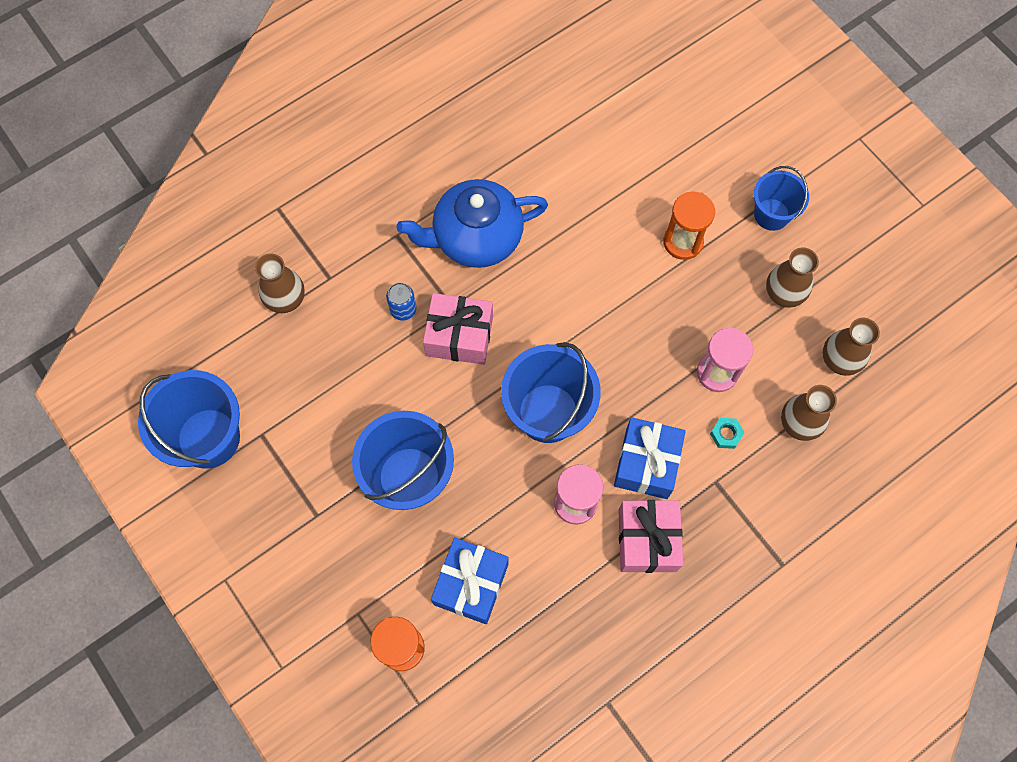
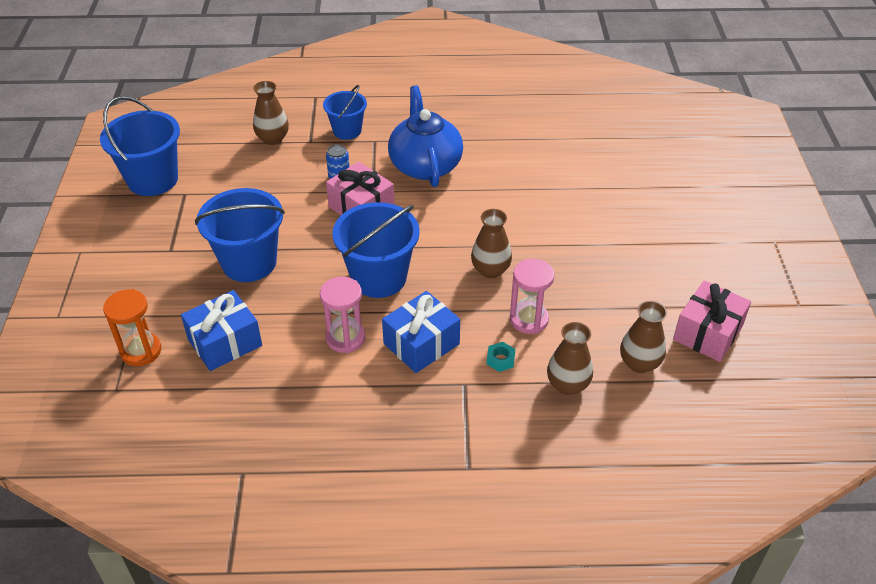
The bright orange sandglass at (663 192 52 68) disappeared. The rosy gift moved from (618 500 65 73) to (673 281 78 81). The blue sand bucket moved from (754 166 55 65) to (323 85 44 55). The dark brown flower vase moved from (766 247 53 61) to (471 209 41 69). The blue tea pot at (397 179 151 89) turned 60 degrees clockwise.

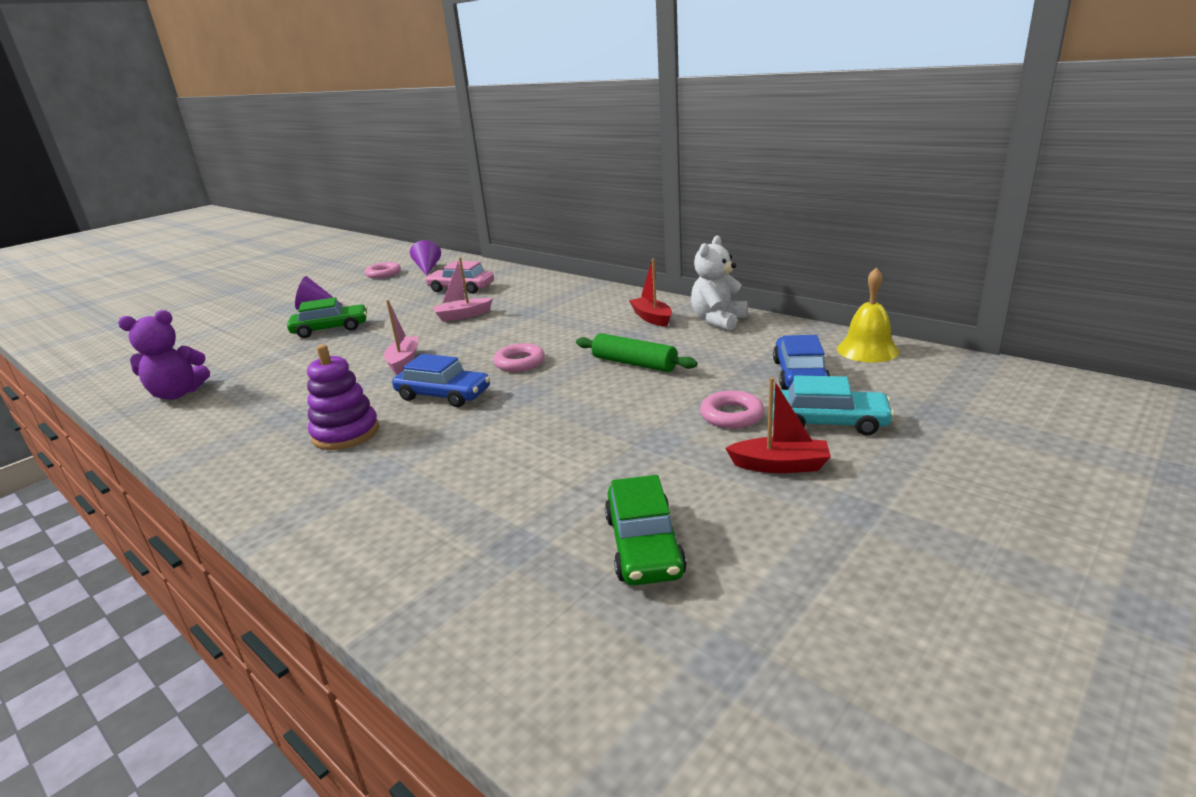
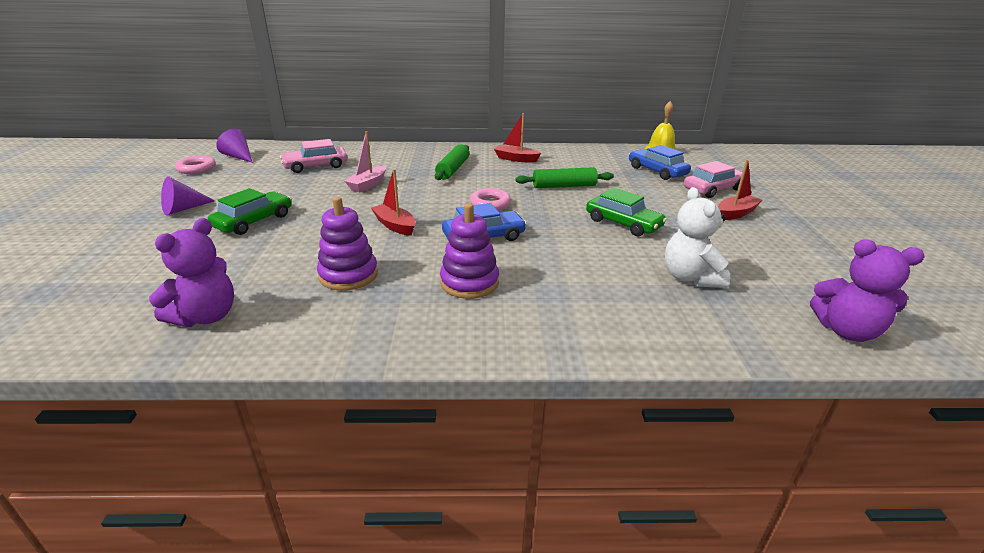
The rosy hoop at (700 391 64 38) disappeared. The royal purple stacking toy at (317 197 61 94) appeared. The leaf-green dough roller at (435 144 34 36) appeared. The royal purple teddy bear at (810 240 115 102) appeared. The leaf-green automobile moved from (605 475 82 110) to (586 188 81 49). The white teddy bear moved from (691 236 57 95) to (665 187 65 101). The rosy boat at (384 300 34 75) became the crimson boat at (371 169 45 67). The teal automobile at (772 375 122 61) became the rosy automobile at (684 161 58 37).

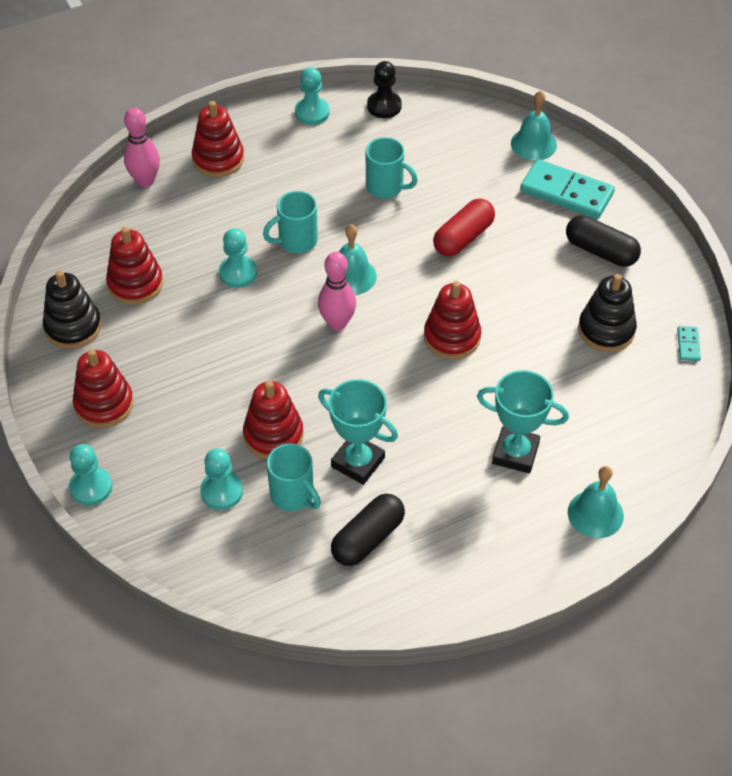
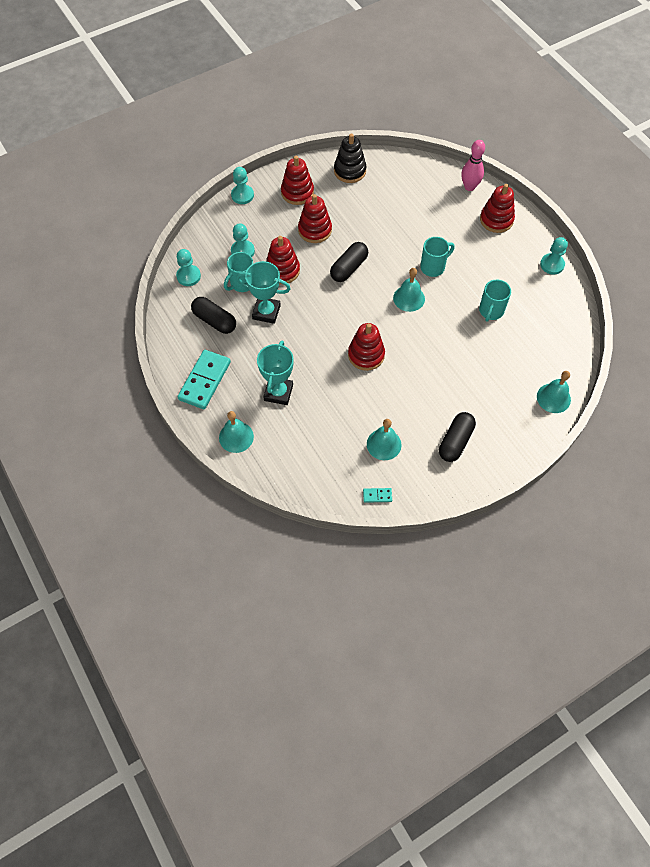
The rosy skittle at (318 252 38 79) disappeared. The ebony pawn at (367 61 35 57) disappeared. The crimson capsule at (433 199 62 58) disappeared. The ebony capsule at (330 242 38 40) appeared. The crimson stacking toy moved from (106 227 57 78) to (298 194 34 49). The teal pawn moved from (219 228 38 60) to (176 249 25 37). The teal domino tile moved from (520 159 95 60) to (178 350 53 59). The ebony stacking toy at (578 274 59 78) was replaced by the teal school bell at (367 419 35 41). The teal tea mug at (263 191 55 62) turned 90 degrees clockwise. The teal prize cup at (318 379 80 106) turned 75 degrees clockwise.

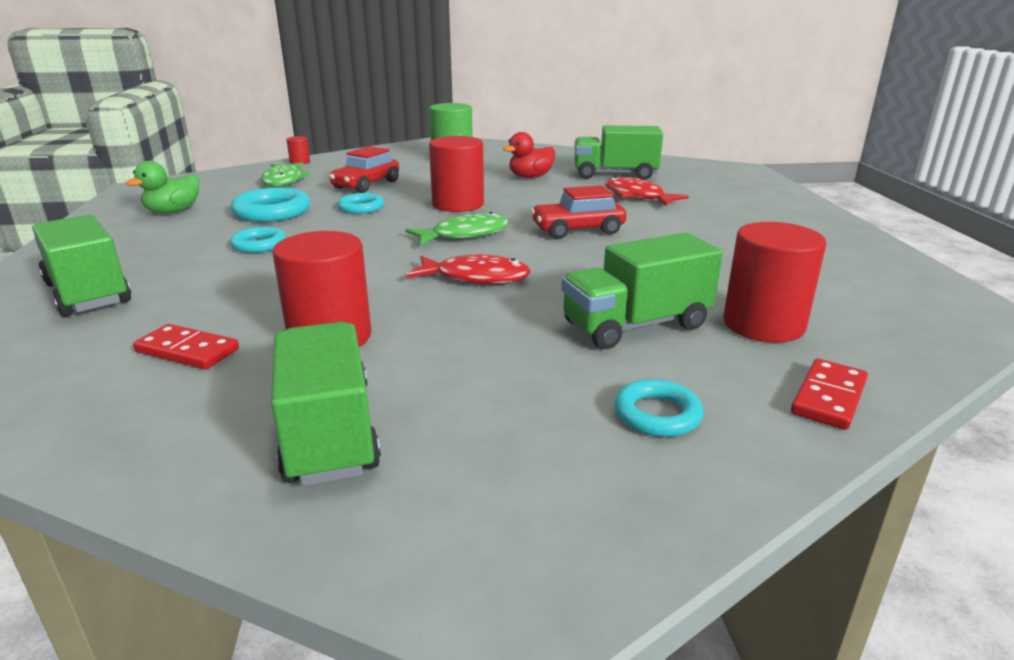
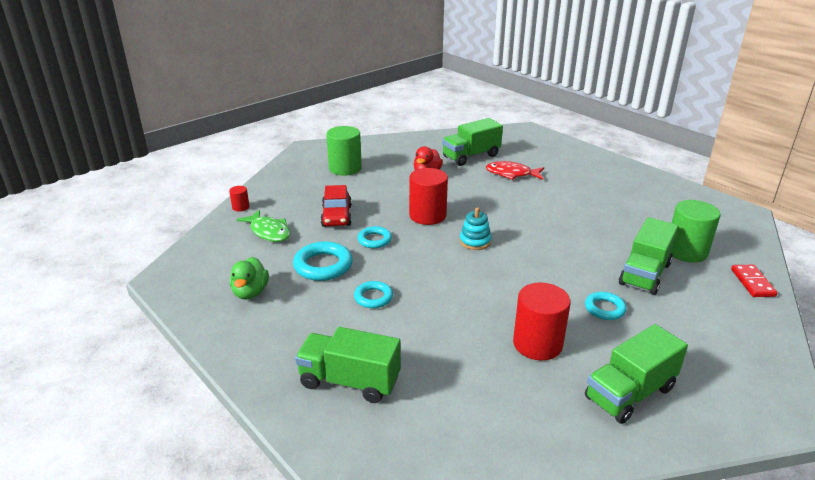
The crimson domino tile at (133 324 106 45) disappeared. The crimson fish figure at (407 254 124 30) disappeared. The crimson automobile at (531 185 95 54) disappeared. The teal hoop moved from (614 379 89 58) to (585 292 42 28). The leaf-green fish figure at (405 212 104 34) was replaced by the teal stacking toy at (460 208 32 42). The crimson cylinder shape at (723 222 103 121) became the leaf-green cylinder shape at (672 200 48 63). The leaf-green truck at (271 322 110 164) turned 75 degrees counterclockwise.

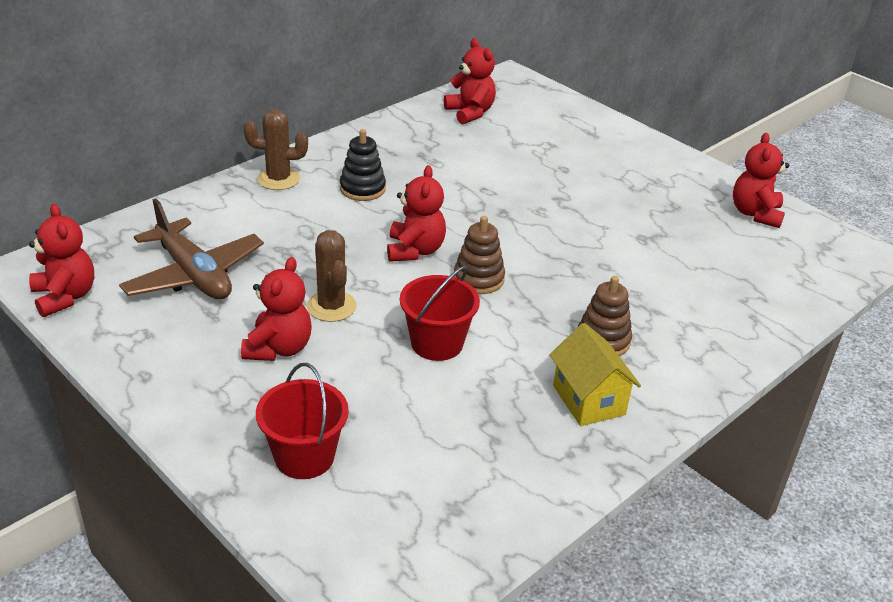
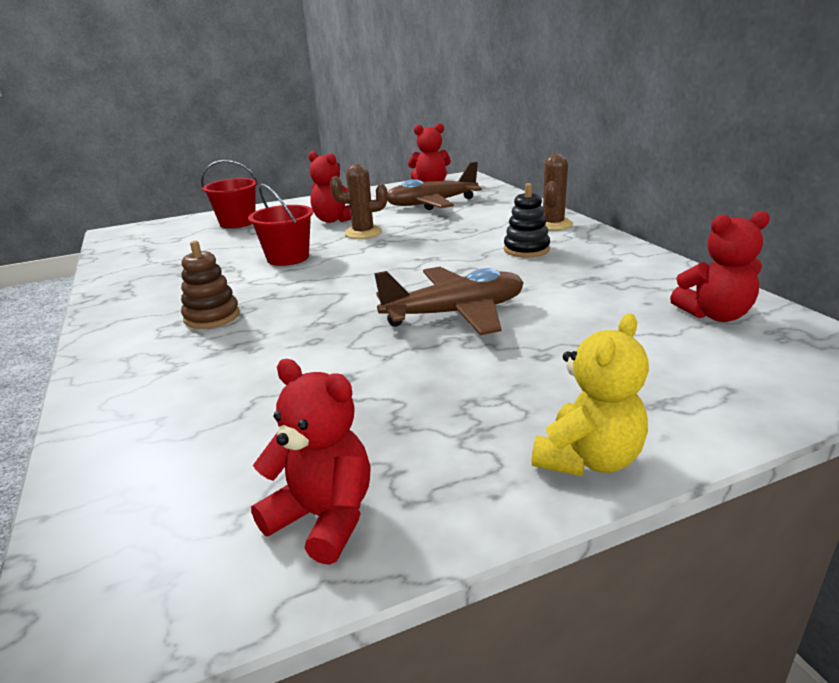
The crimson teddy bear at (387 165 59 97) disappeared. The dark brown stacking toy at (454 216 51 78) disappeared. The bright yellow cottage at (550 323 91 103) disappeared. The dark brown toy plane at (374 267 150 68) appeared. The bright yellow teddy bear at (532 313 117 163) appeared.

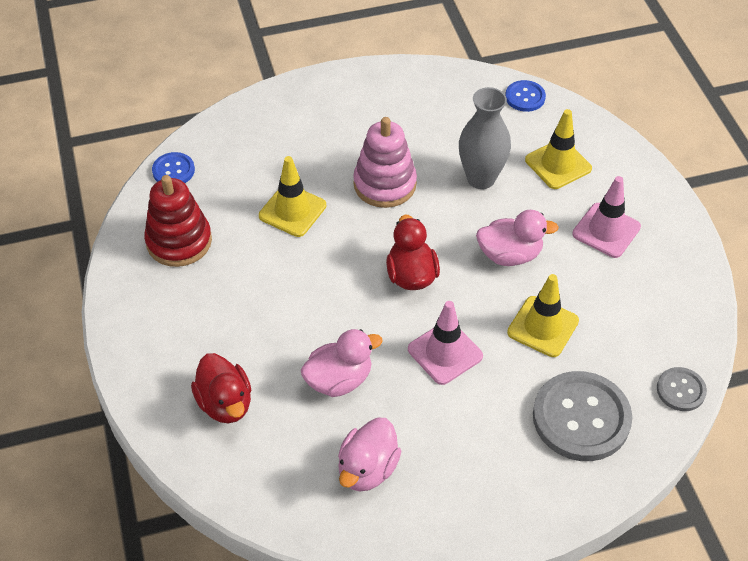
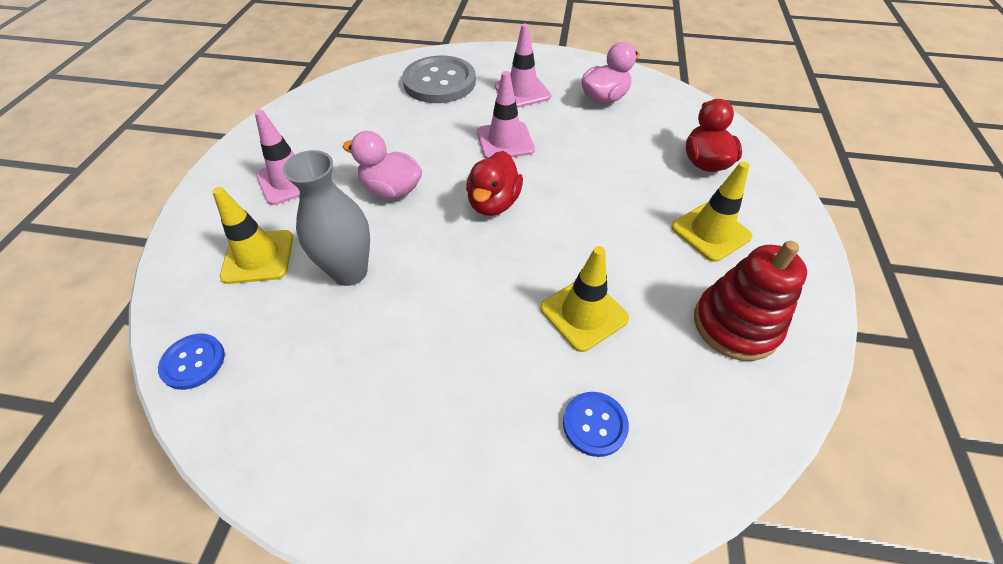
The rosy toy duck at (301 329 82 68) disappeared. The rosy stacking toy at (353 117 64 91) disappeared. The grey button at (657 367 50 44) disappeared. The rosy traffic cone at (495 24 56 84) appeared. The blue button moved from (152 152 43 31) to (563 392 66 65). The bright yellow traffic cone moved from (507 274 72 83) to (671 161 82 101).

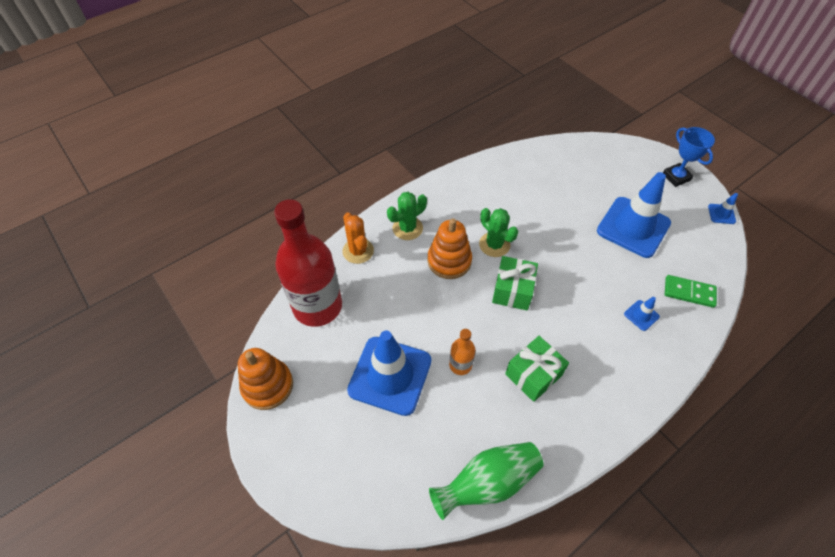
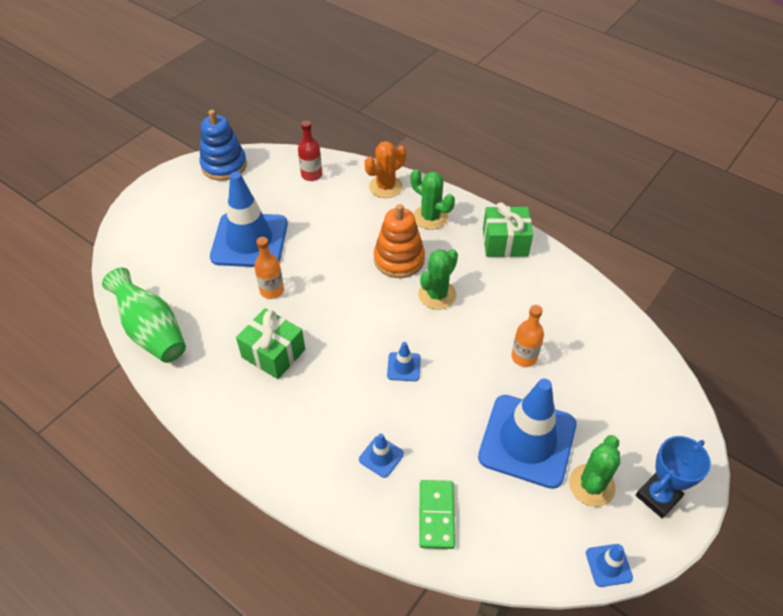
The blue traffic cone at (387 342 34 39) appeared. The bright orange flask at (511 305 33 62) appeared. The leaf-green saguaro cactus at (569 435 52 72) appeared. The leaf-green gift moved from (492 256 46 55) to (483 202 50 55). The bright orange stacking toy at (238 348 55 62) became the blue stacking toy at (199 110 48 71). The crimson flask at (274 199 68 128) changed to 0.43 times the size.

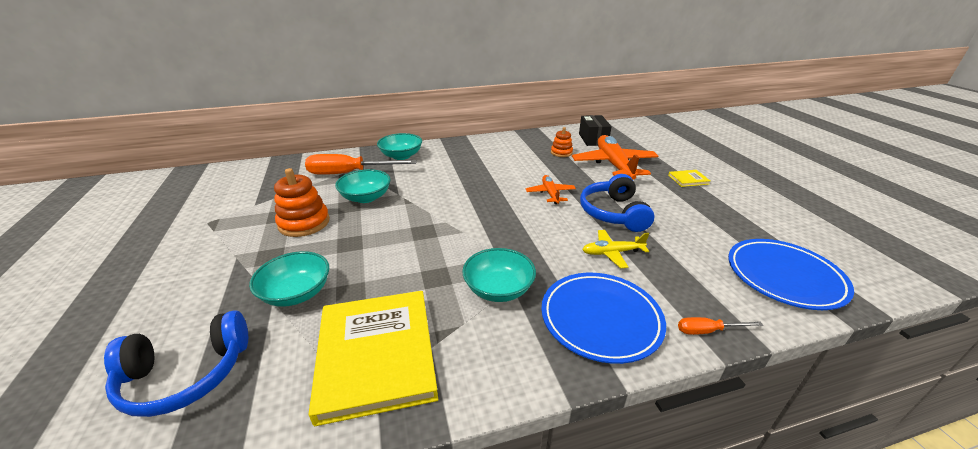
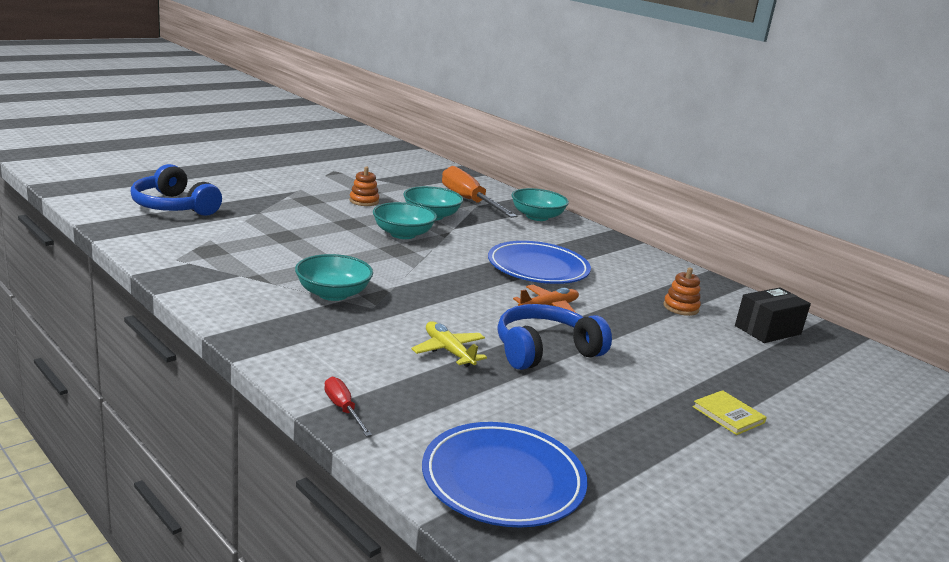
The bright yellow book at (309 291 129 135) disappeared. The bright orange toy plane at (572 135 87 44) disappeared. The teal bowl moved from (249 251 80 56) to (373 202 64 37). The blue dinner plate moved from (541 273 125 91) to (488 241 103 43). The bright orange screwdriver at (678 317 85 18) became the crimson screwdriver at (324 377 48 60). The bright orange stacking toy at (274 168 56 69) changed to 0.59 times the size.

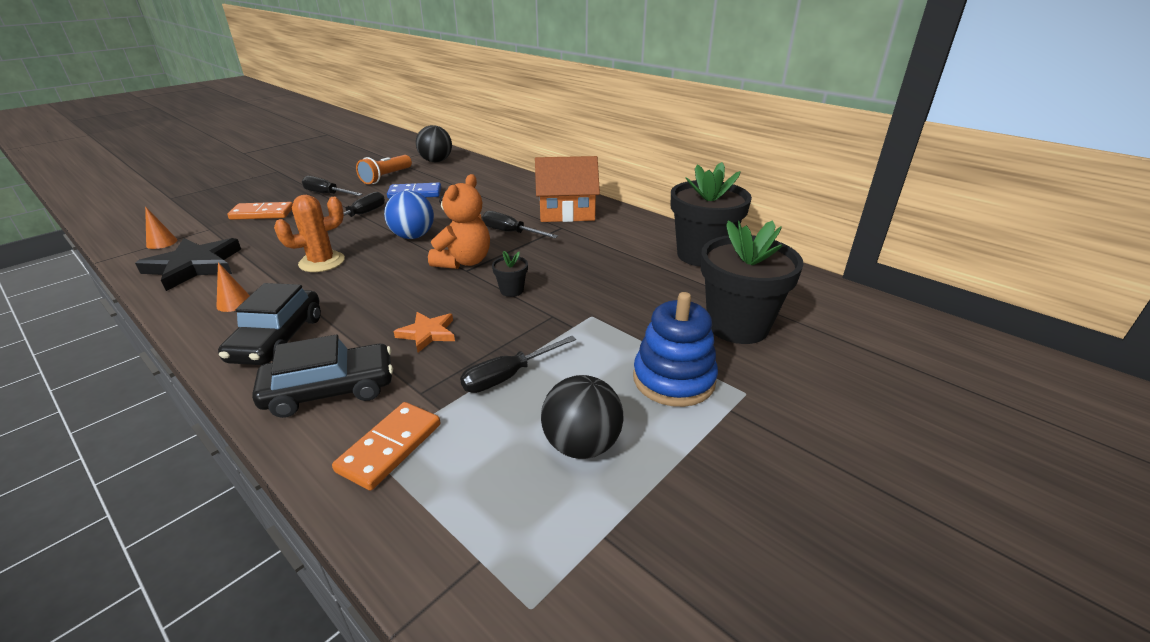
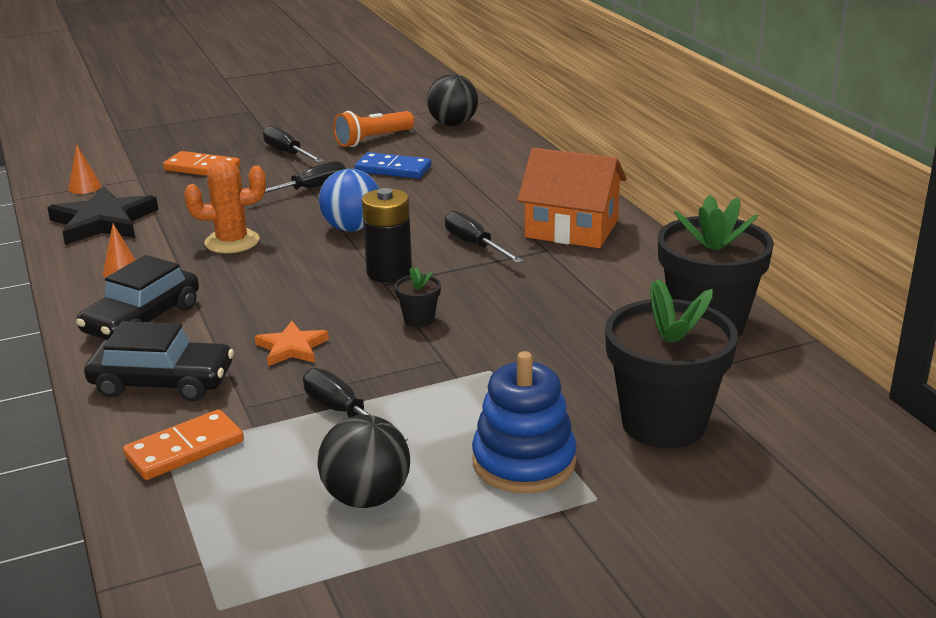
The bright orange teddy bear at (428 174 62 95) was replaced by the ebony power cell at (362 188 50 95). The ebony screwdriver at (460 336 116 57) turned 60 degrees clockwise.

